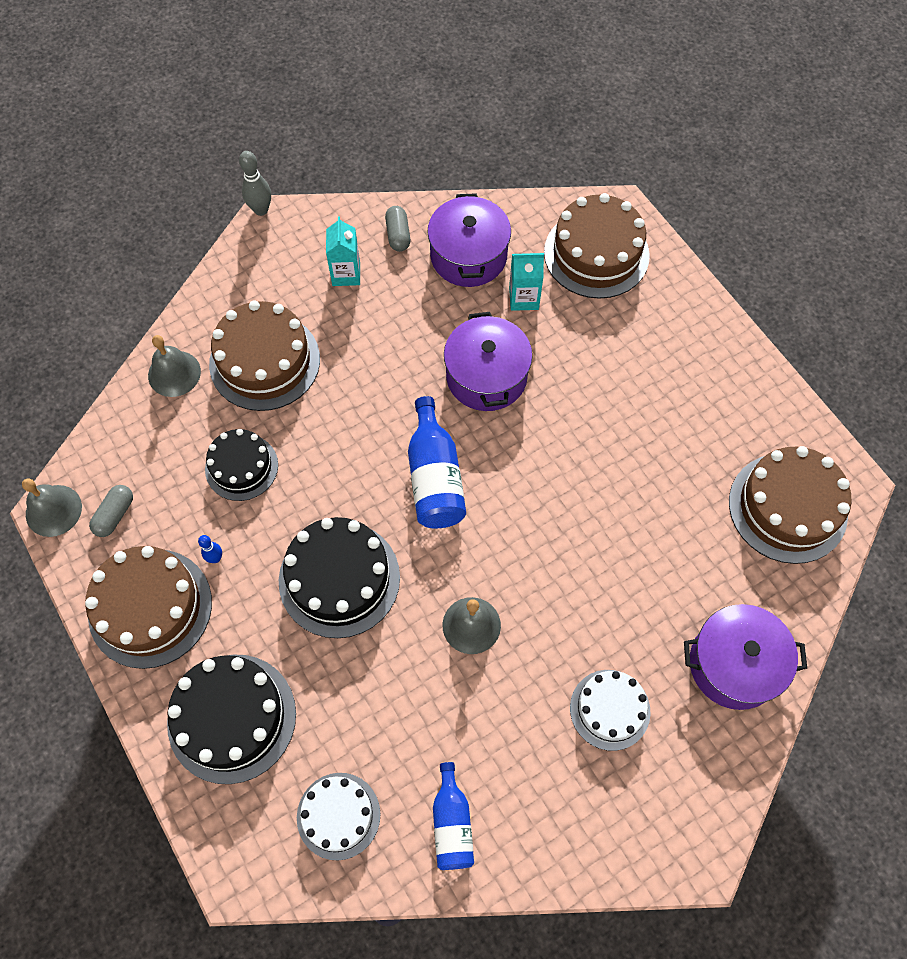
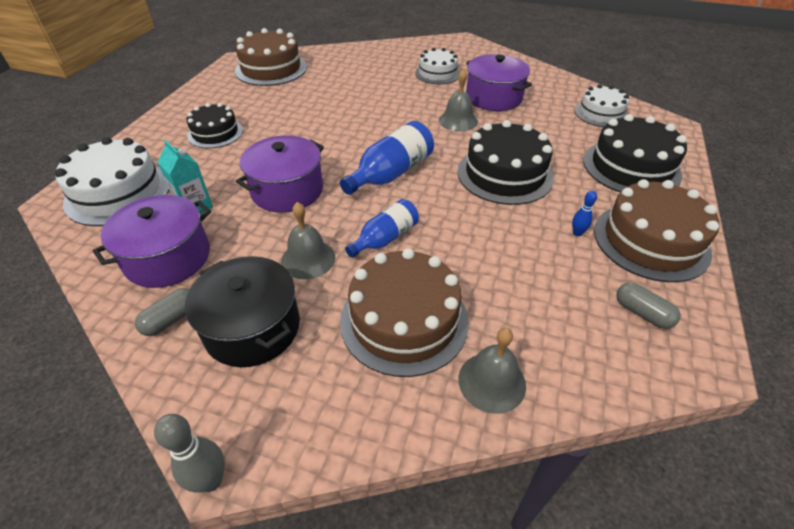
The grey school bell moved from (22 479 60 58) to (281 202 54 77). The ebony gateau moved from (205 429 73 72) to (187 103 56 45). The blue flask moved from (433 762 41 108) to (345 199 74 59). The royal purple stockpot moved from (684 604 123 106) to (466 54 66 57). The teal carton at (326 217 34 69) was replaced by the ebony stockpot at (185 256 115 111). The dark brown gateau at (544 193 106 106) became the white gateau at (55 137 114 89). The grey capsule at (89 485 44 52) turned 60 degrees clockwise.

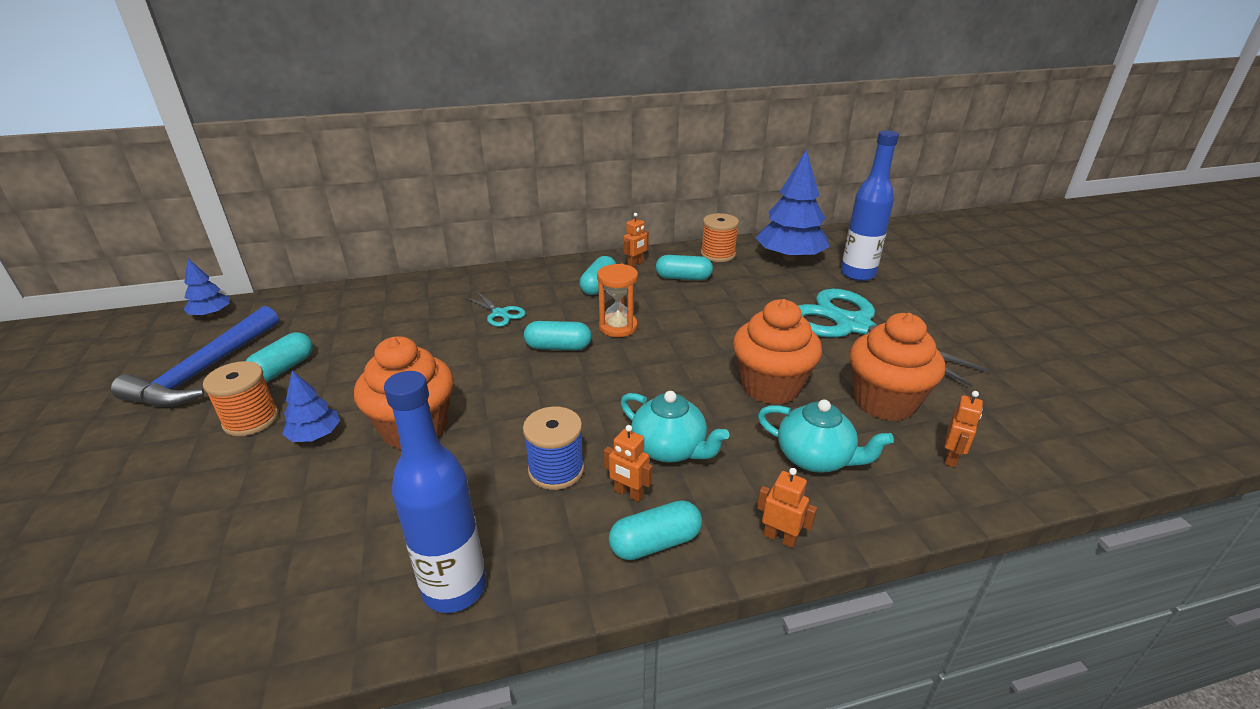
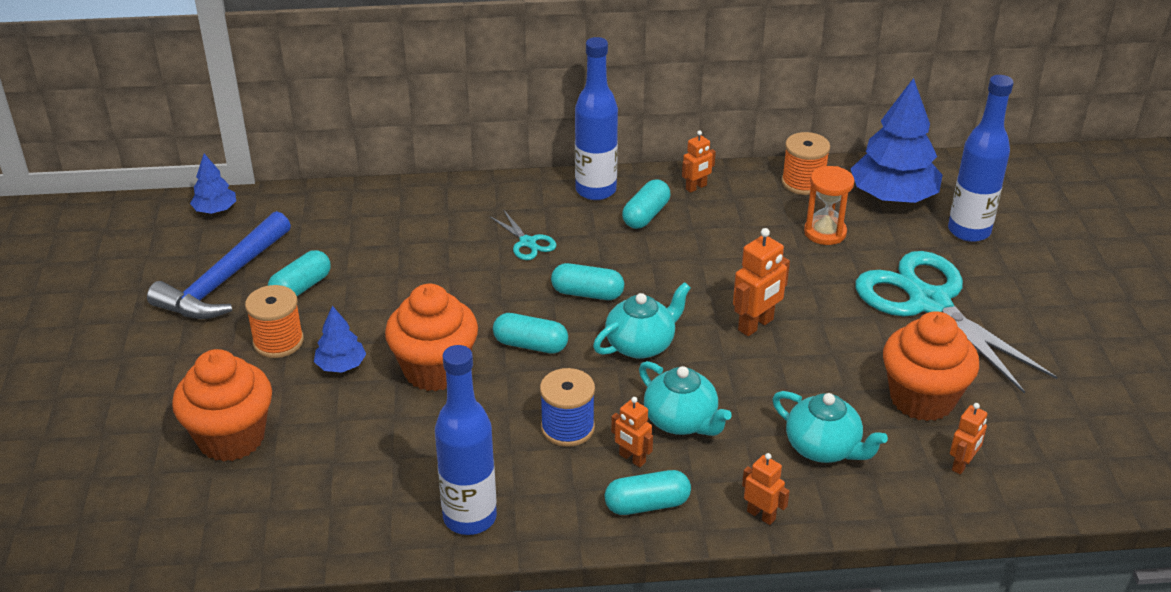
The blue flask at (575 37 43 163) appeared. The teal tea pot at (593 282 98 77) appeared. The bright orange robot figure at (733 228 57 108) appeared. The bright orange sandglass moved from (597 264 41 73) to (804 166 51 79). The teal capsule moved from (656 255 57 25) to (493 313 75 41). The bright orange muffin moved from (733 299 89 106) to (172 349 100 113).

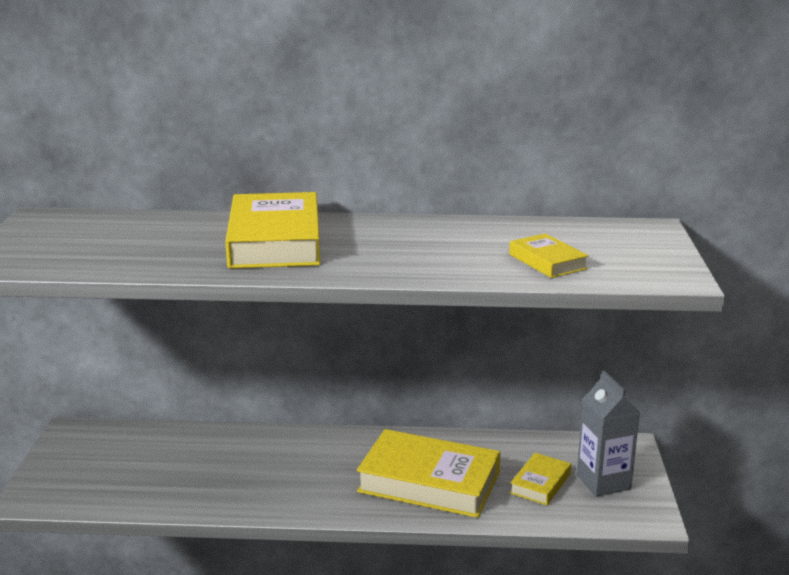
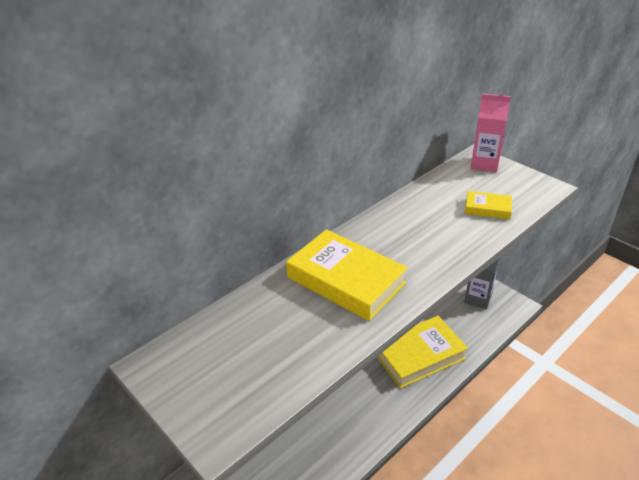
The bright yellow book at (510 453 61 52) disappeared. The rosy carton at (471 94 40 78) appeared.

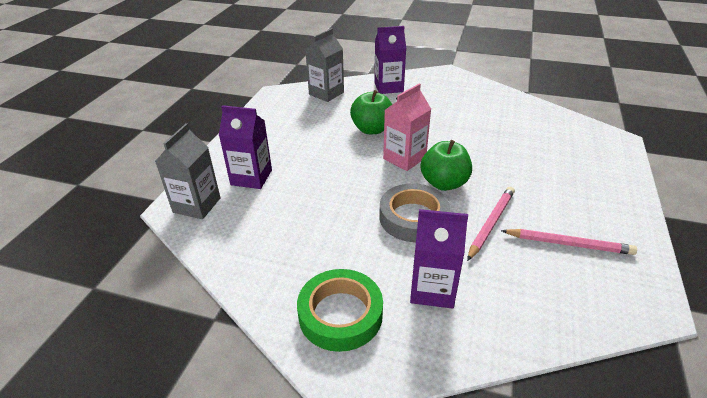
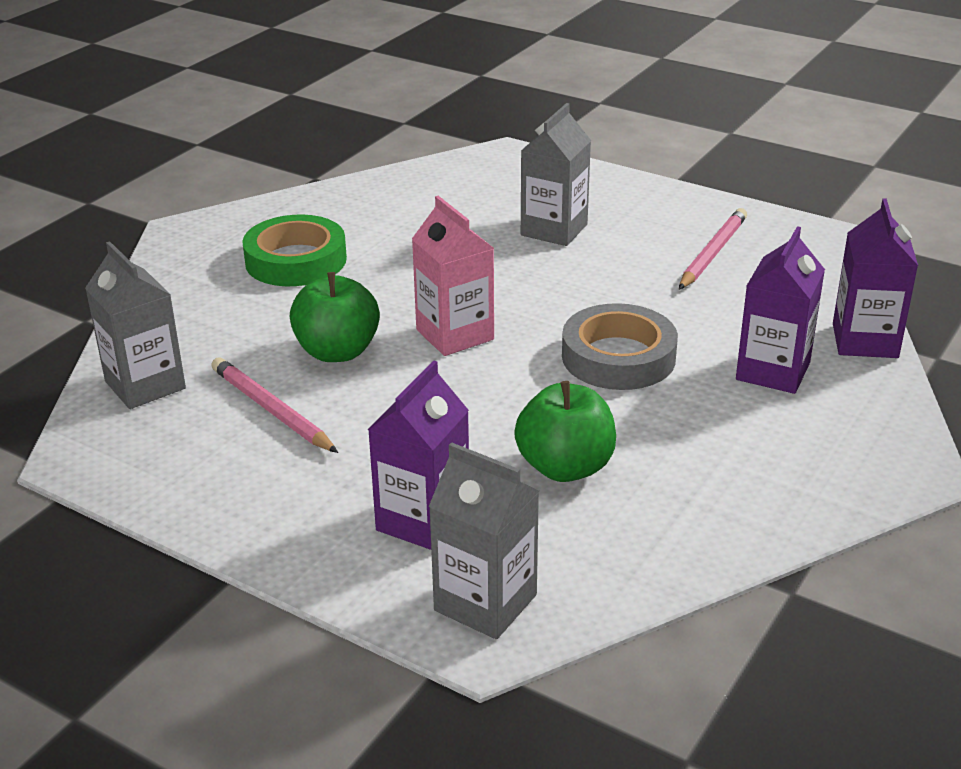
The grey carton at (521 103 70 143) appeared. The leaf-green roll of tape moved from (297 269 86 83) to (242 215 105 71). The royal purple carton moved from (374 26 32 68) to (833 198 85 160). The leaf-green apple fruit moved from (420 140 52 51) to (514 381 102 101). The rosy lead pencil moved from (467 187 48 74) to (211 357 127 96).

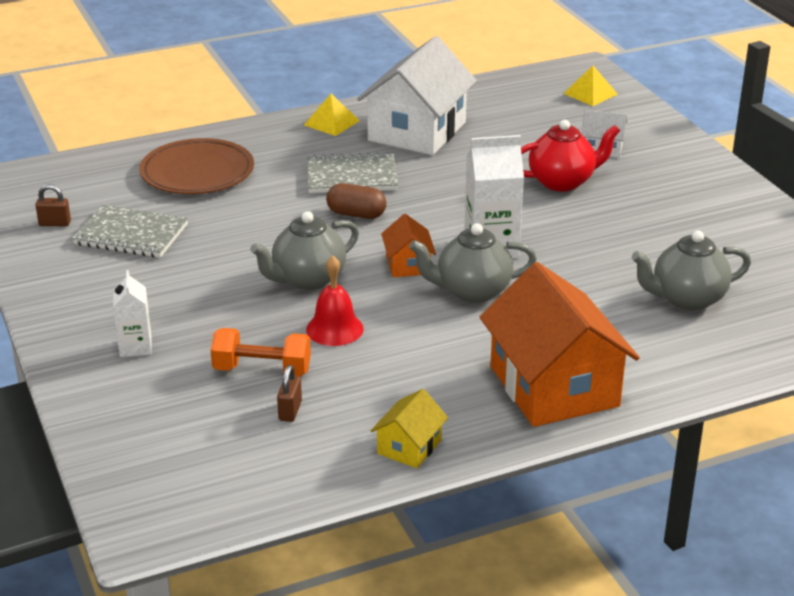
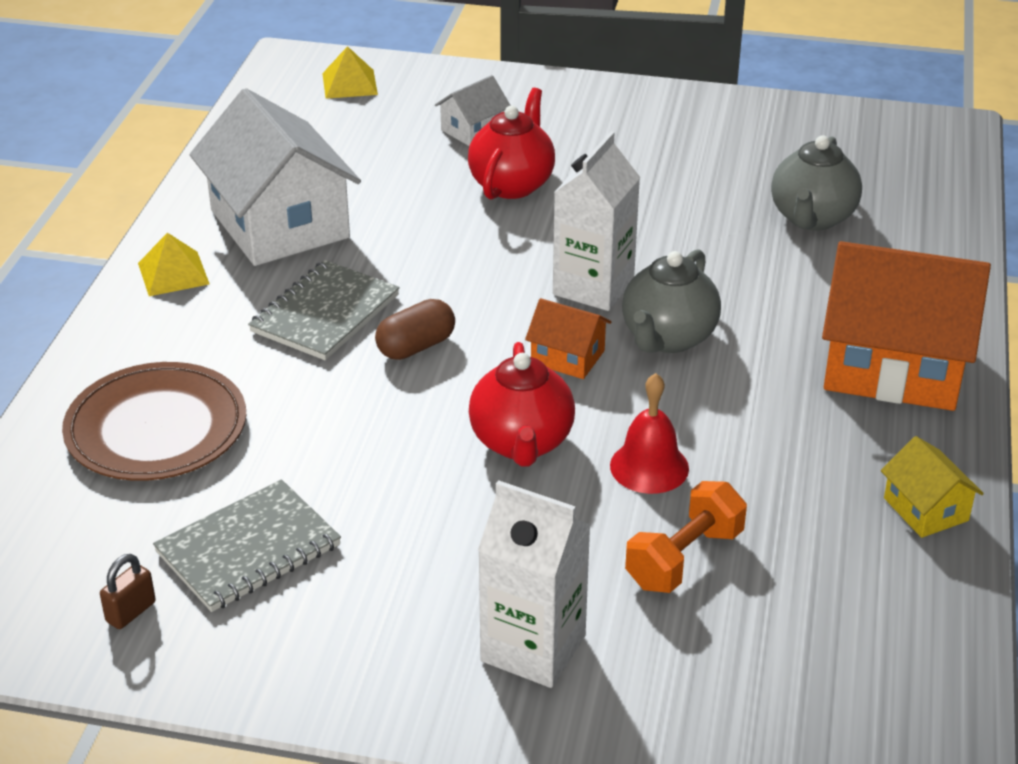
The dark brown lock at (277 365 25 57) disappeared. The grey tea pot at (250 211 109 79) became the crimson tea pot at (469 342 106 125). The white carton at (113 270 39 87) changed to 1.68 times the size.

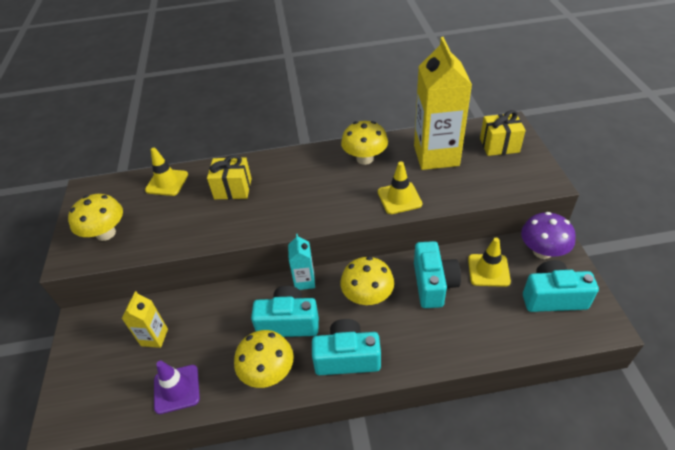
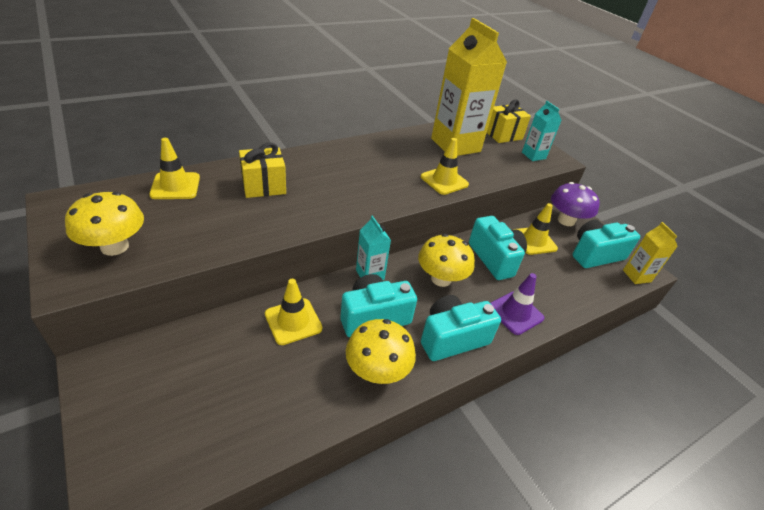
The bright yellow mushroom at (341 121 47 44) disappeared. The bright yellow traffic cone at (265 279 57 66) appeared. The teal carton at (522 101 39 60) appeared. The bright yellow carton moved from (122 291 46 57) to (623 222 55 62). The royal purple traffic cone moved from (154 361 46 53) to (491 273 54 62).

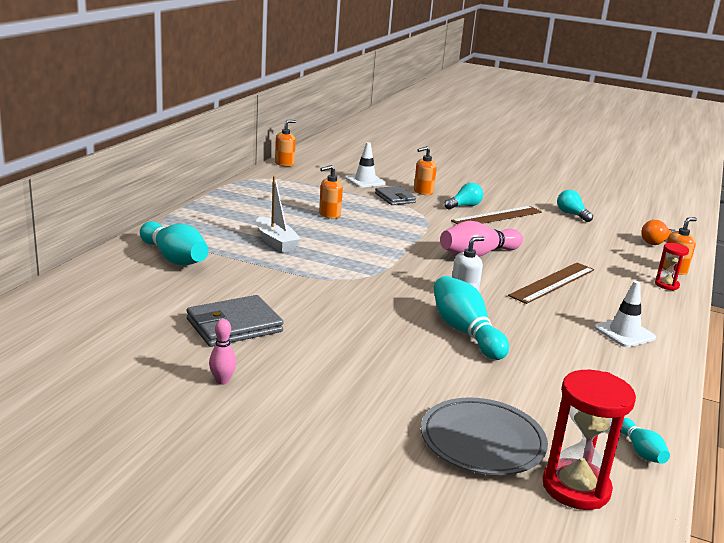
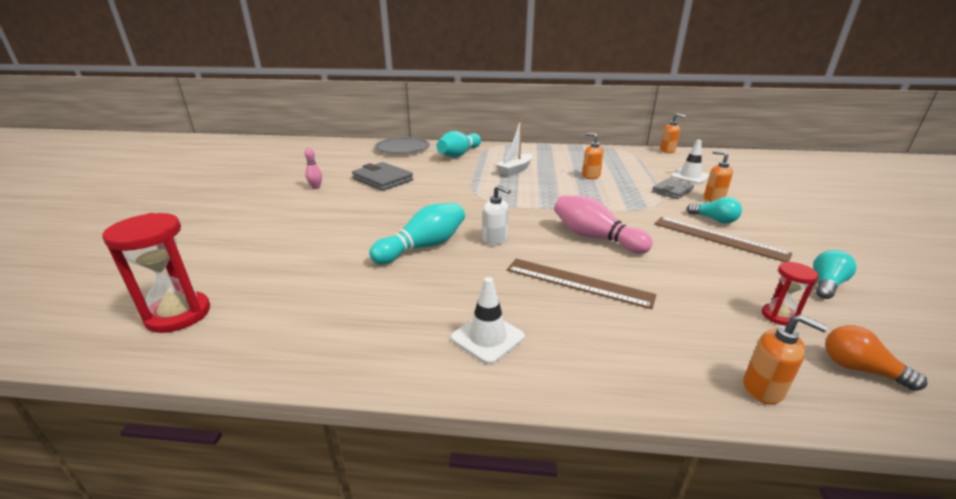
The teal skittle at (621 418 49 46) disappeared. The grey dinner plate moved from (421 397 127 78) to (375 137 55 17). The crimson sandglass moved from (655 243 34 47) to (762 262 57 64).

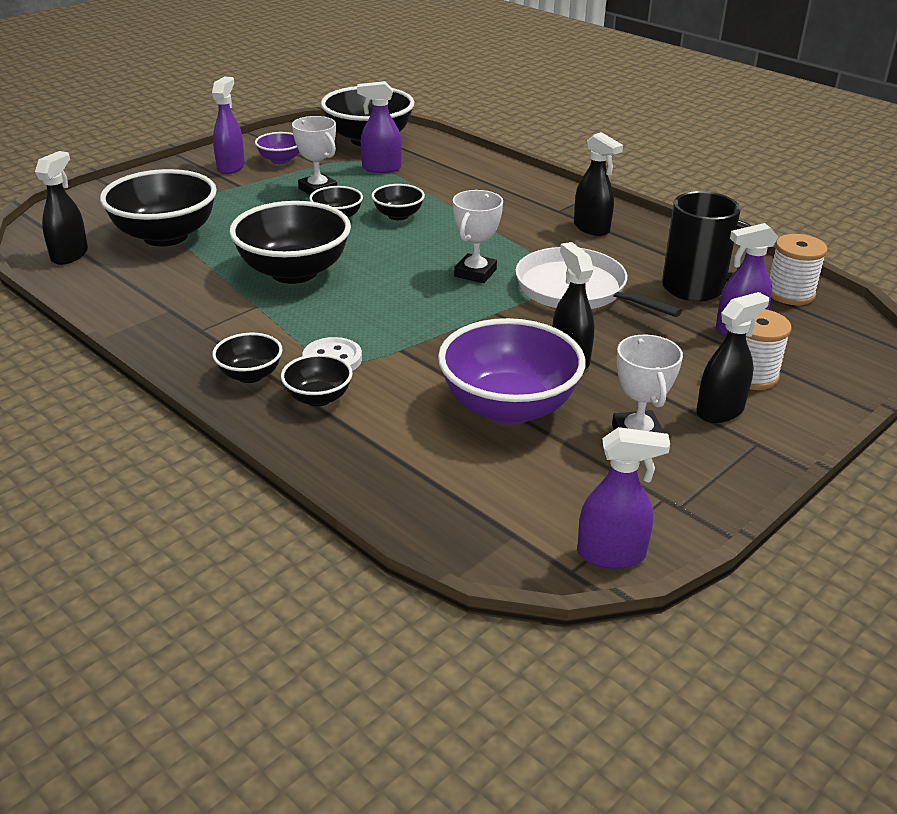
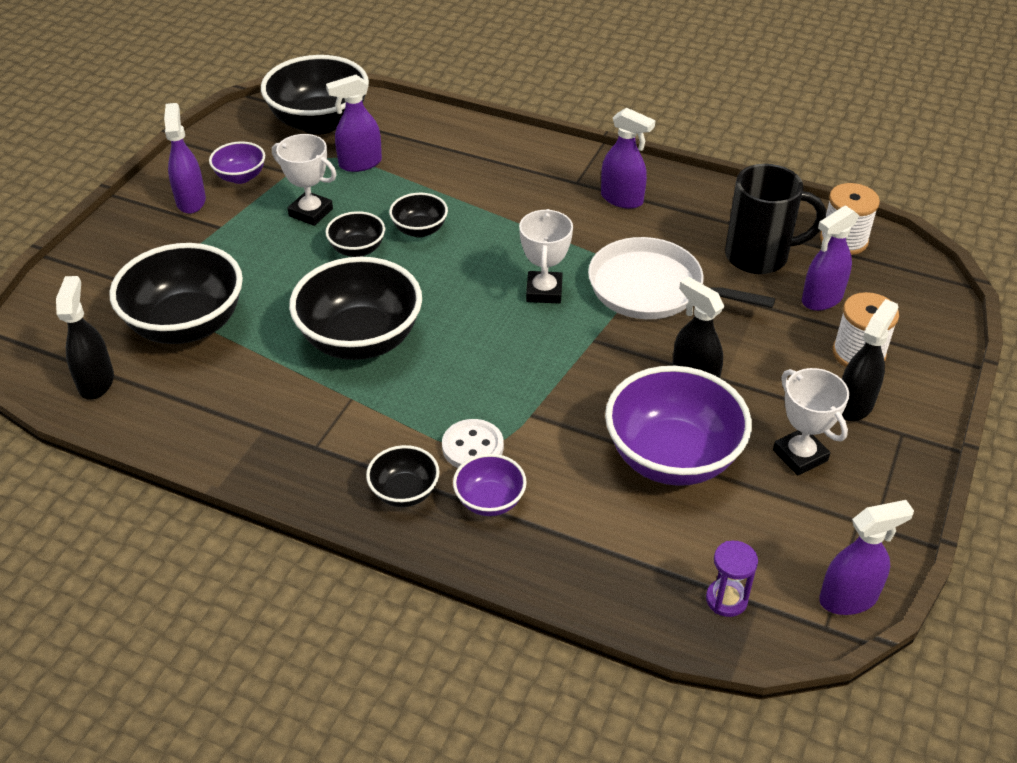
The royal purple sandglass at (706 541 52 76) appeared. The ebony bowl at (281 354 72 53) became the royal purple bowl at (453 454 74 62). The ebony sprayer at (574 132 49 104) became the royal purple sprayer at (601 108 54 101).

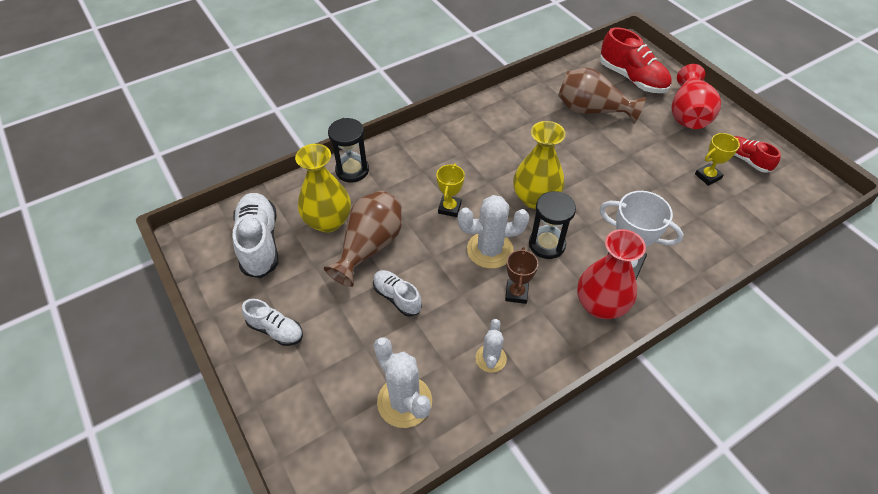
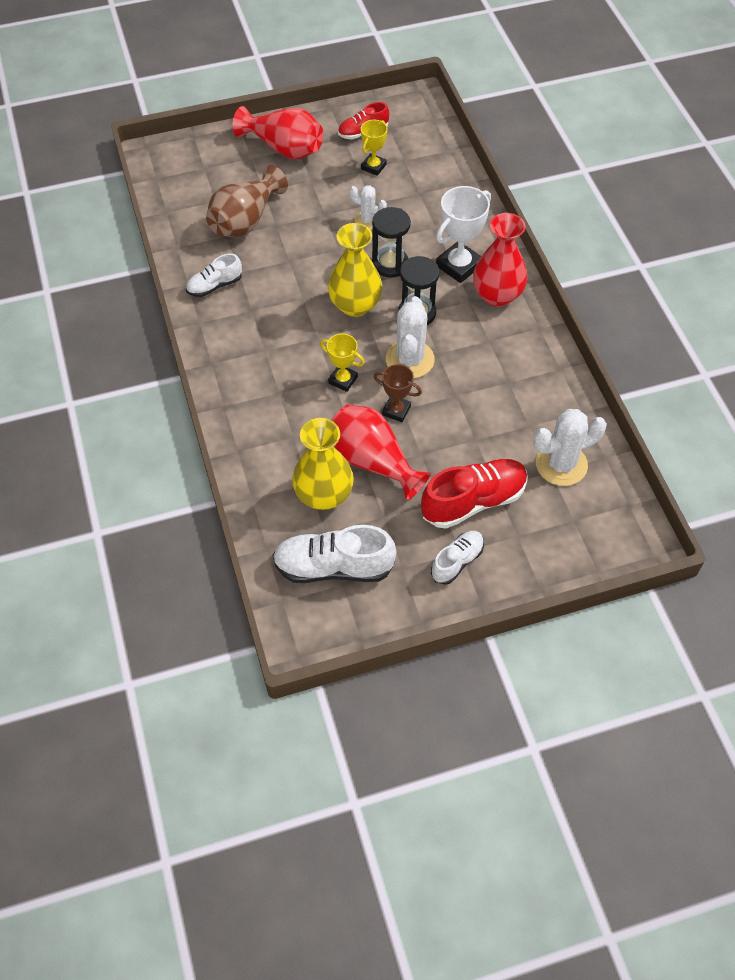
The ebony sandglass moved from (328 118 41 65) to (372 207 39 71). The white sneaker moved from (373 270 49 47) to (186 253 56 44). The white saguaro cactus moved from (476 319 31 54) to (349 185 38 44). The dark brown prize cup moved from (505 247 33 57) to (374 364 48 58). The crimson sneaker moved from (600 27 72 66) to (421 459 107 69). The dark brown flower vase at (324 191 78 96) became the crimson flower vase at (331 404 100 97). The bright yellow prize cup at (695 133 45 53) turned 45 degrees clockwise.

